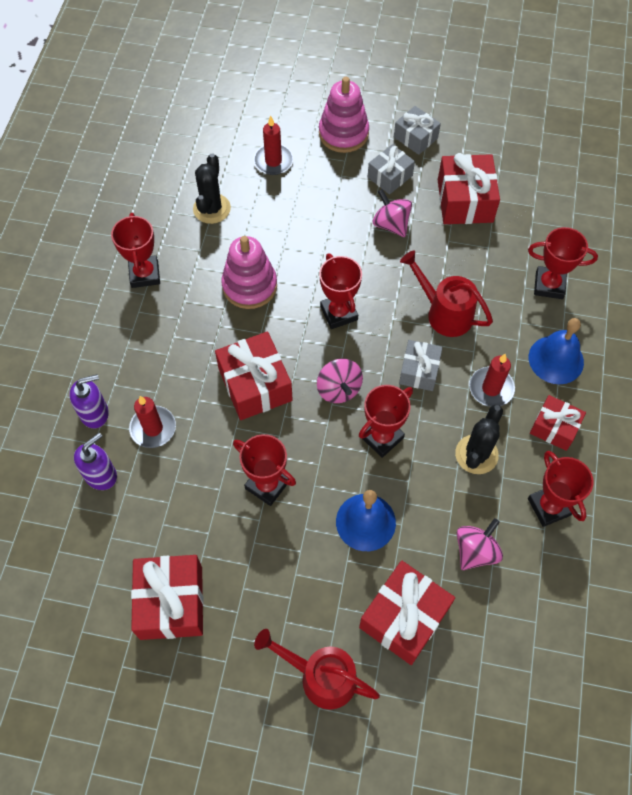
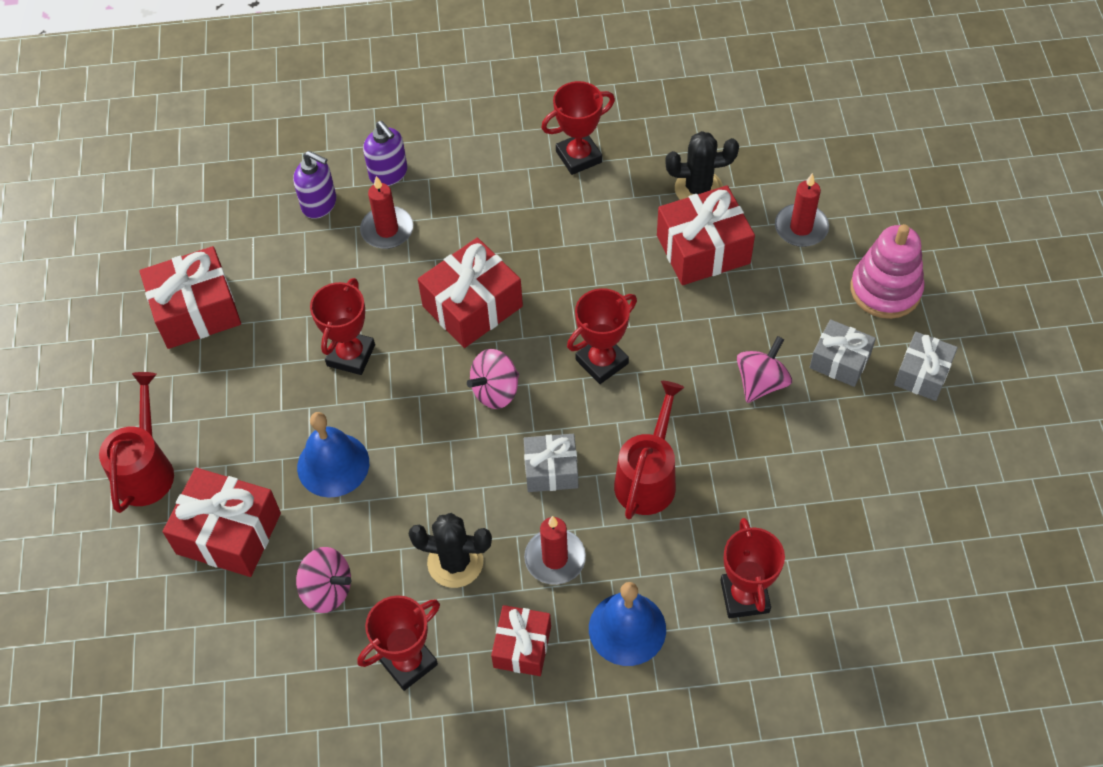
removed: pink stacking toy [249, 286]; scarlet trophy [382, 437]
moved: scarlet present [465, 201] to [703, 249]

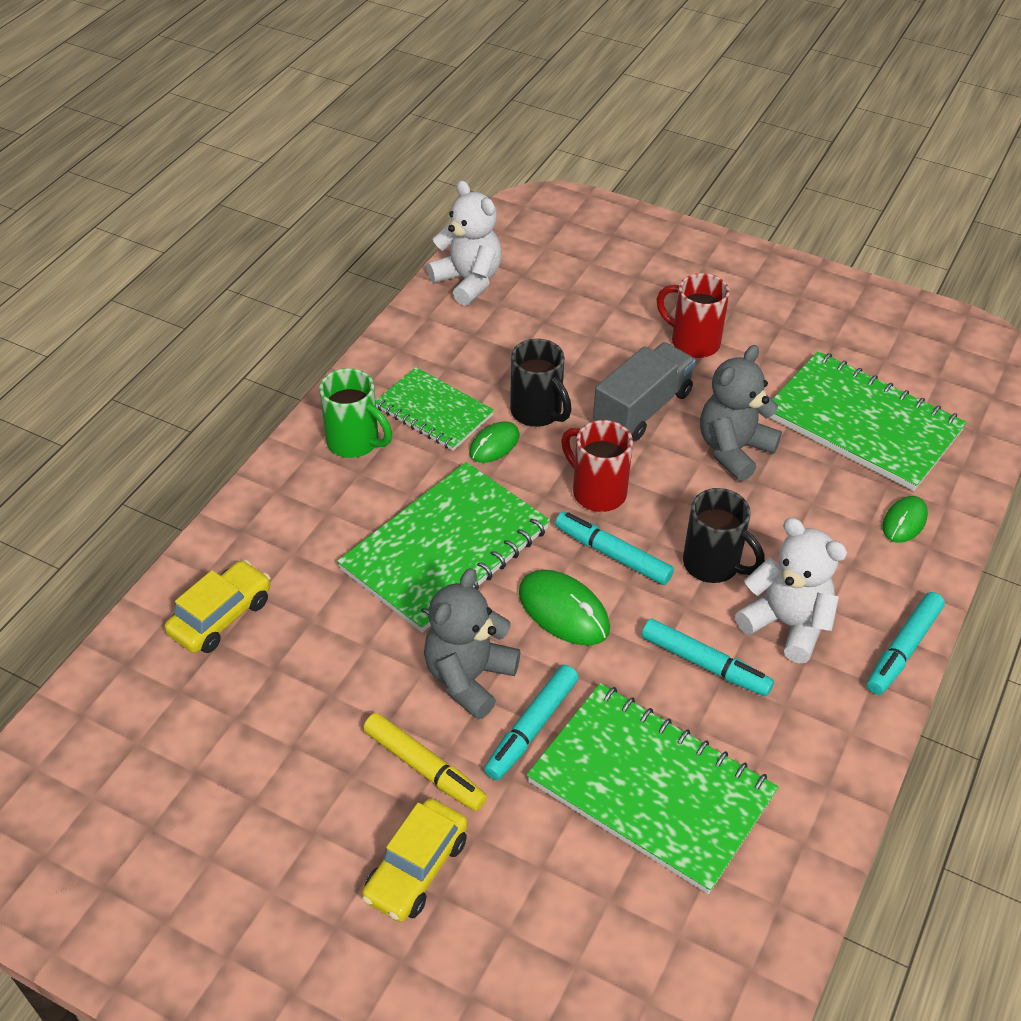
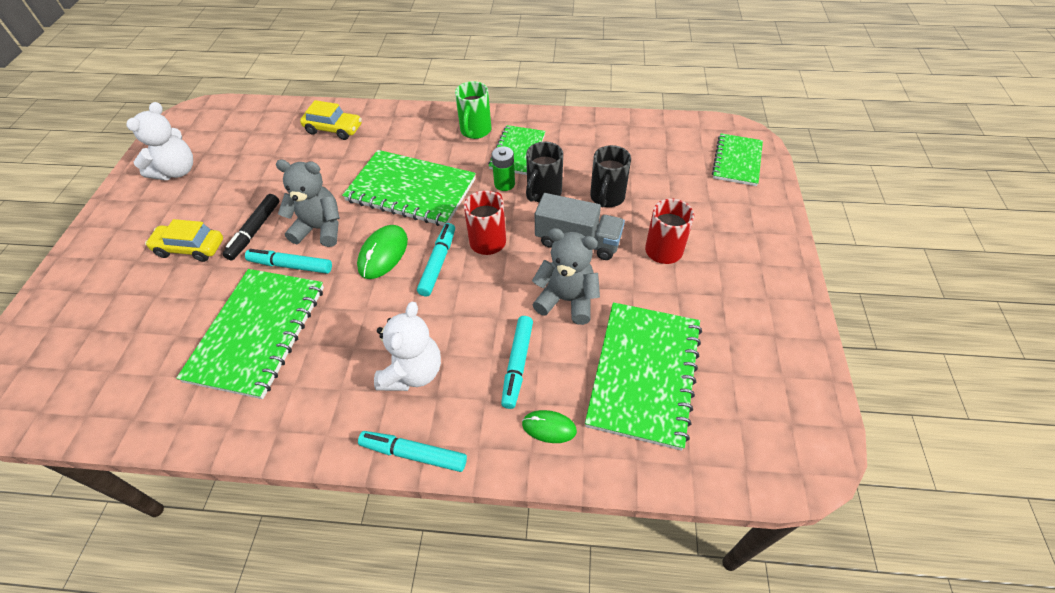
added: green exercise book [737, 161]
moved: white teddy [468, 281] to [177, 171]; aqua felt pen [705, 664] to [517, 364]; black mug [713, 565] to [607, 198]
replaced: green computer mouse [494, 444] to green AA battery [504, 184]
recoloured: golden felt pen [424, 768] to black felt pen [254, 231]

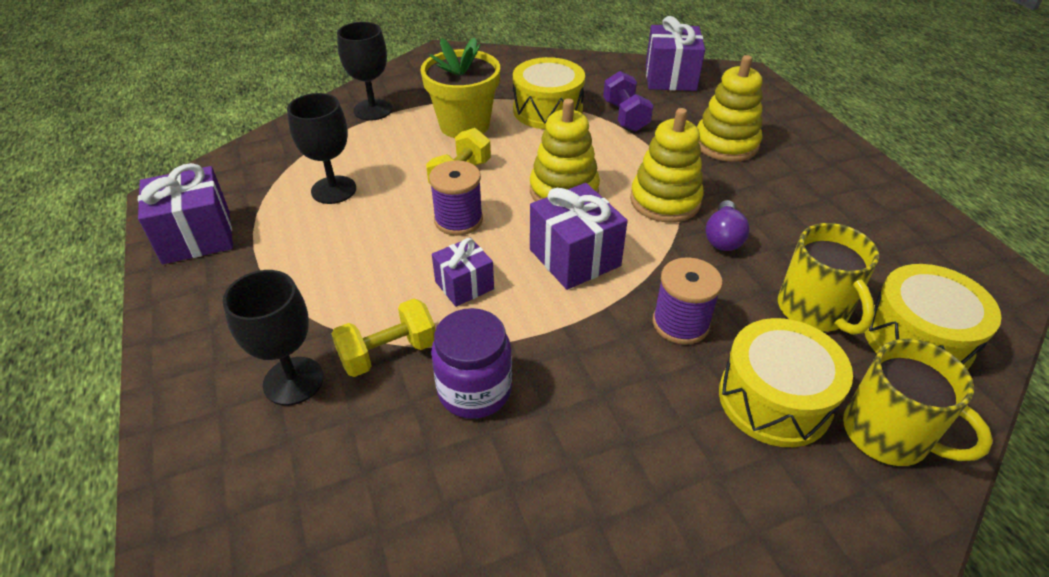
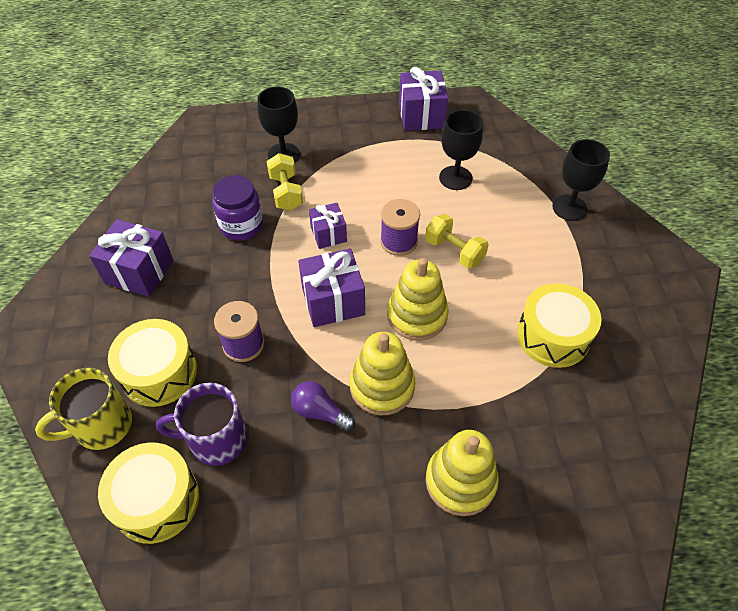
removed: golden plant pot [464, 125]; purple dumbbell [625, 116]
moved: purple present [670, 78] to [139, 272]
recoloured: golden mug [814, 310] to purple mug [216, 440]

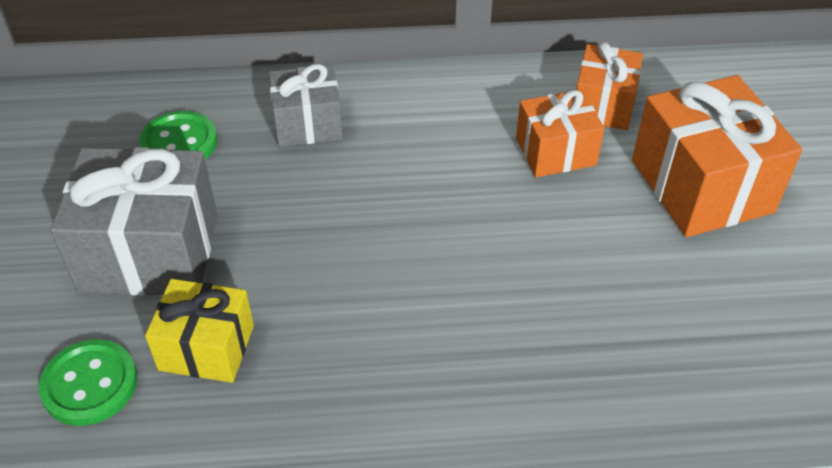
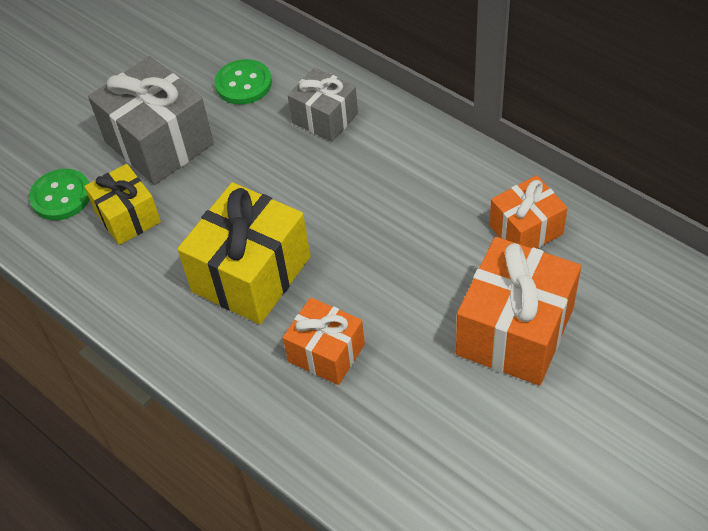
added: golden present [251, 274]
moved: orange-coloured present [555, 151] to [326, 353]

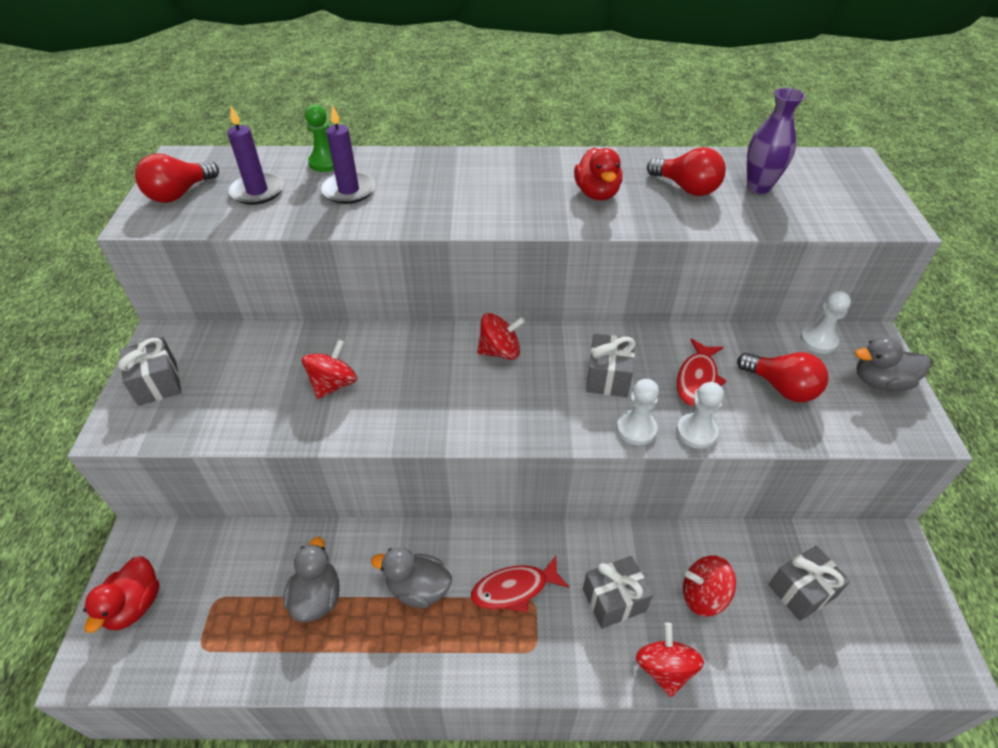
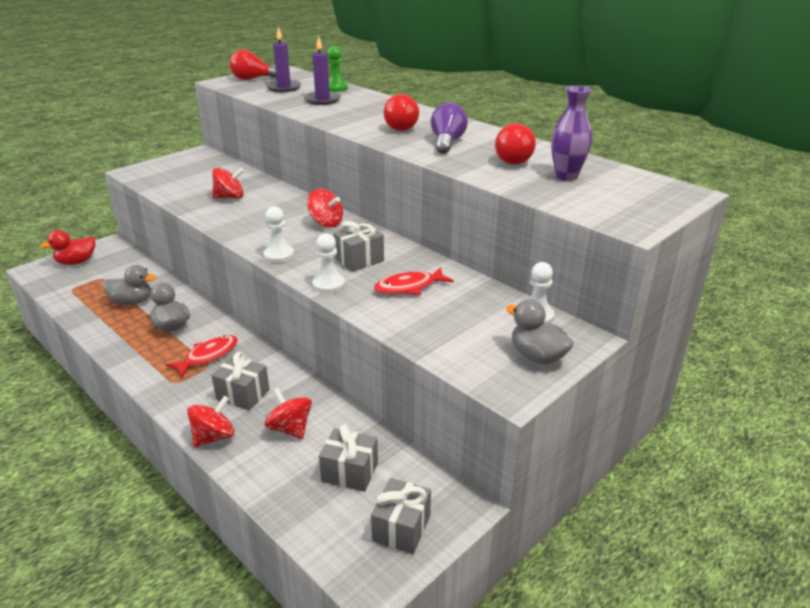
moved: white chess pawn [696, 432] to [279, 255]; grey present [157, 383] to [401, 528]; scarlet lightbulb [781, 388] to [400, 127]
replaced: scarlet duck [597, 193] to purple lightbulb [447, 142]
turned: grey duck [317, 597] = [132, 302] 45 degrees clockwise; scarlet fish figure [514, 589] = [208, 356] 105 degrees clockwise

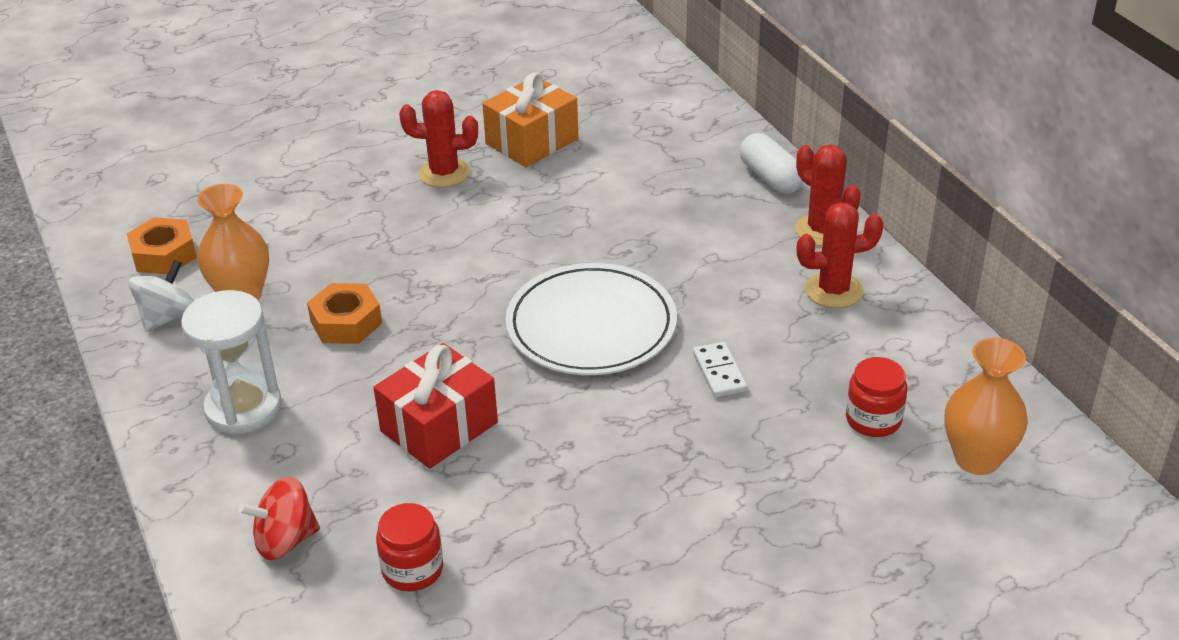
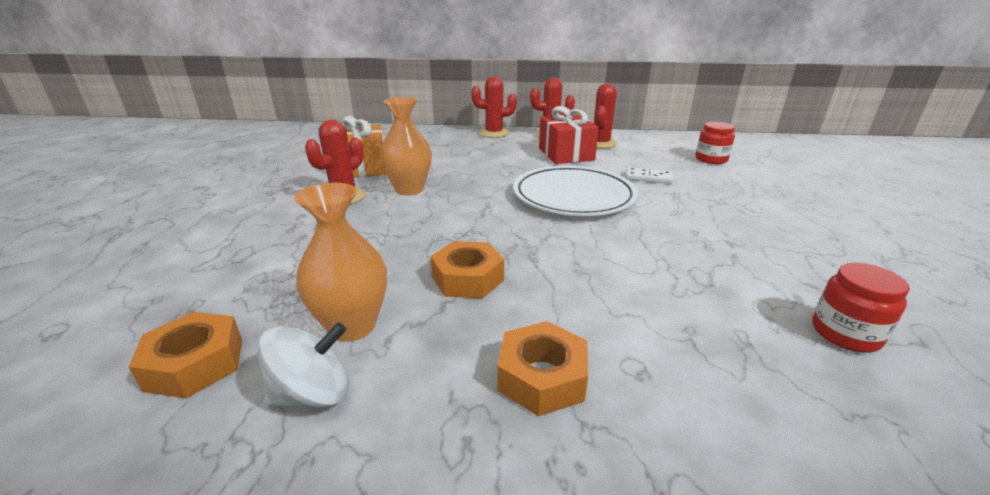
removed: scarlet spinning top [285, 540]
moved: orange-coloured tall vase [977, 459] to [409, 189]; scarlet present [439, 427] to [566, 154]
replaced: white pill shape [770, 178] to scarlet cactus [494, 133]; white sand timer [243, 408] to orange-coloured nut [542, 377]
turned: white spinning top [168, 317] = [313, 394] 90 degrees clockwise

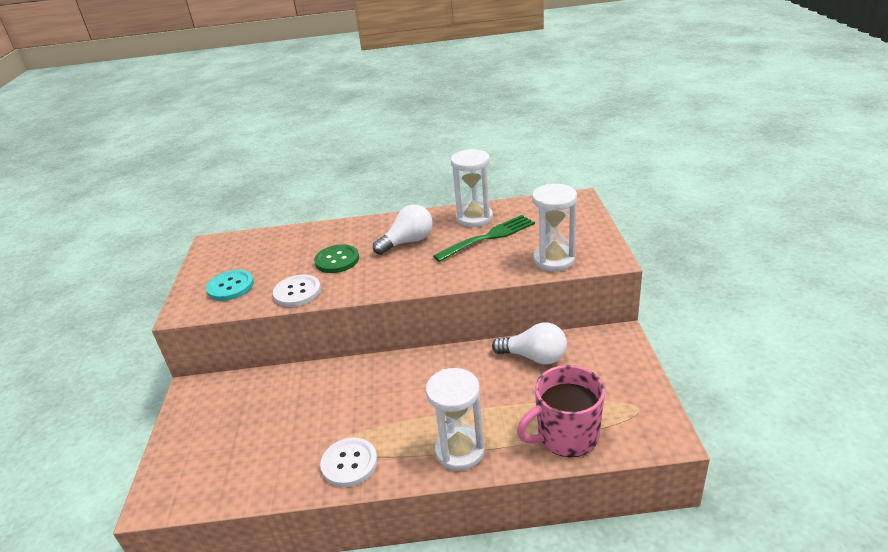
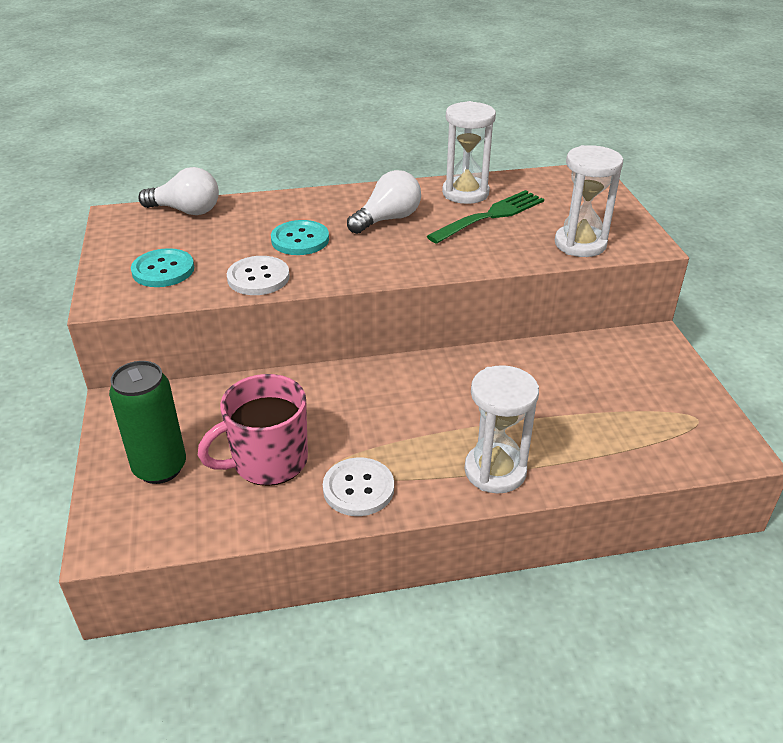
added: green tin [160, 468]
moved: white lightbulb [534, 357] to [186, 211]; pink mug [566, 436] to [268, 461]
recoloured: green sewing button [337, 260] to aqua sewing button [300, 240]

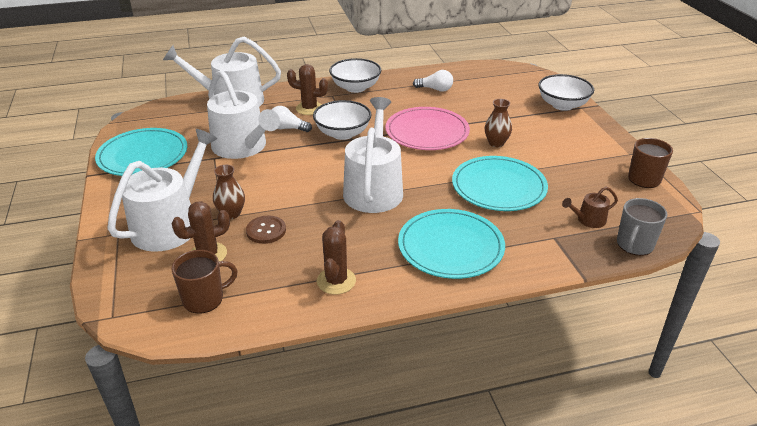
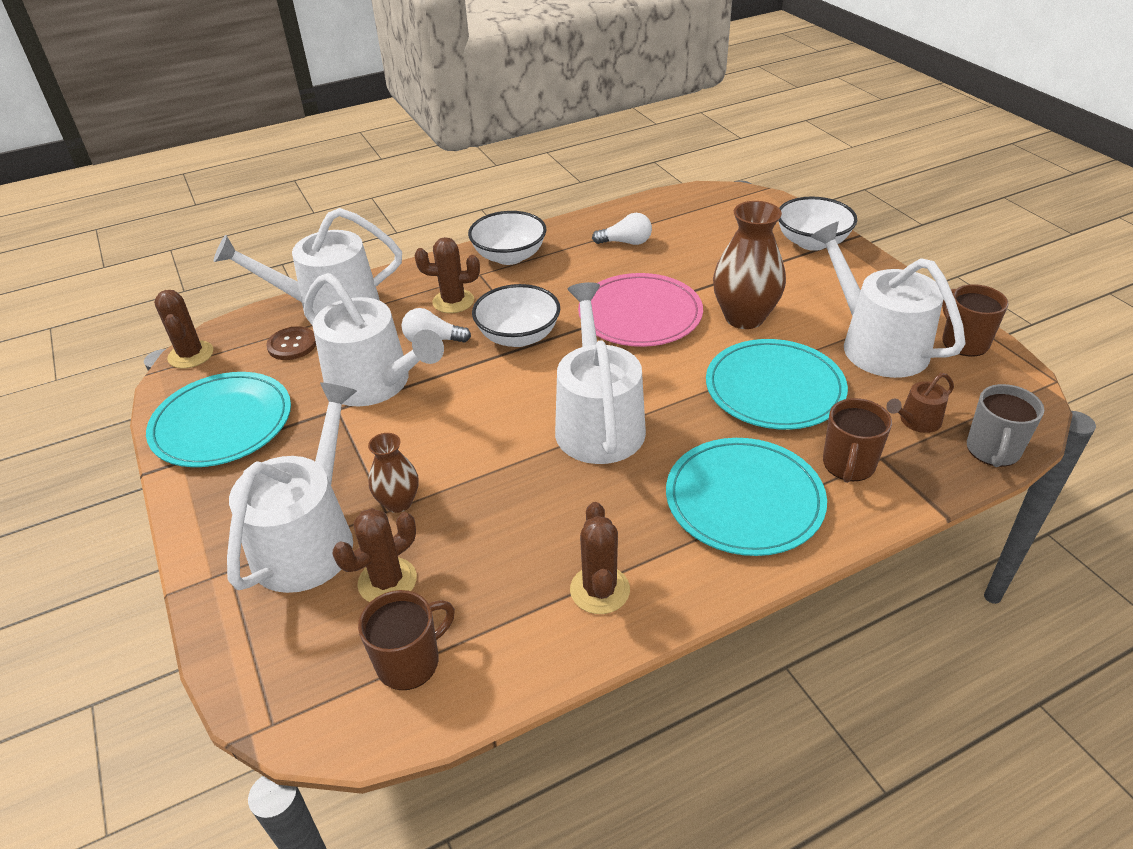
added: russet cactus [191, 355]; white watering can [876, 344]; russet mug [848, 465]
moved: russet sewing button [266, 231] to [292, 345]
resized: russet tall vase [496, 143] = [744, 317] x1.77

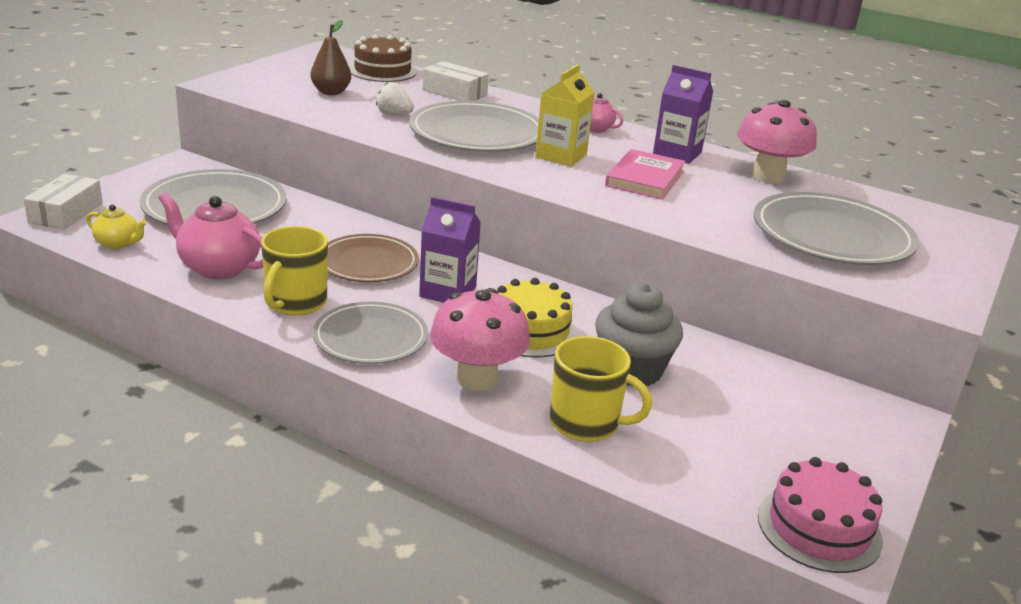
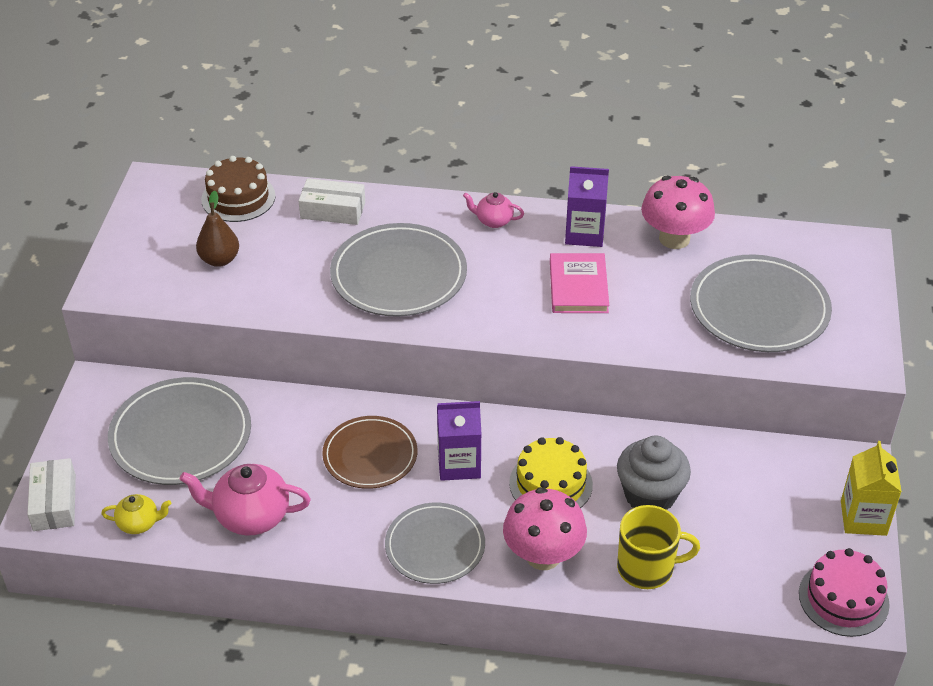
removed: golden mug [295, 303]; white toy strawberry [394, 114]
moved: golden milk carton [561, 156] to [863, 518]

